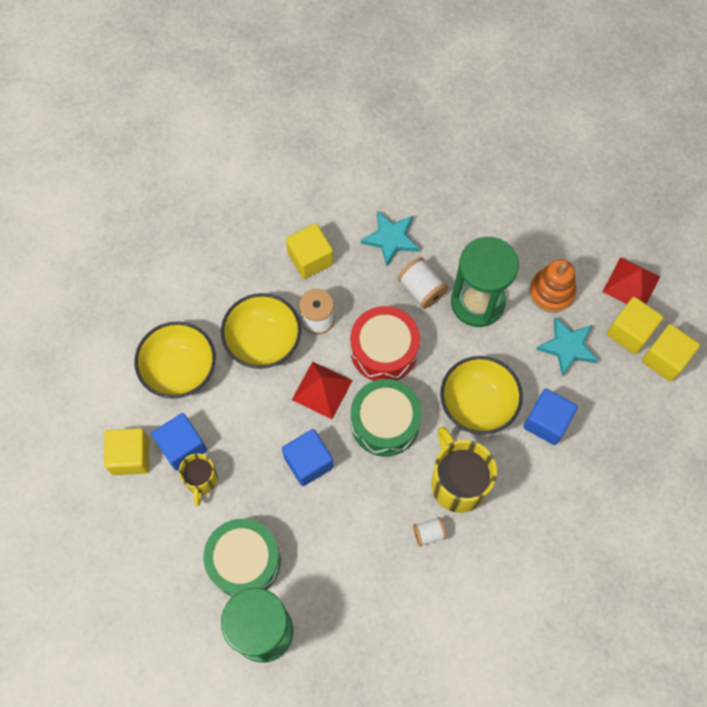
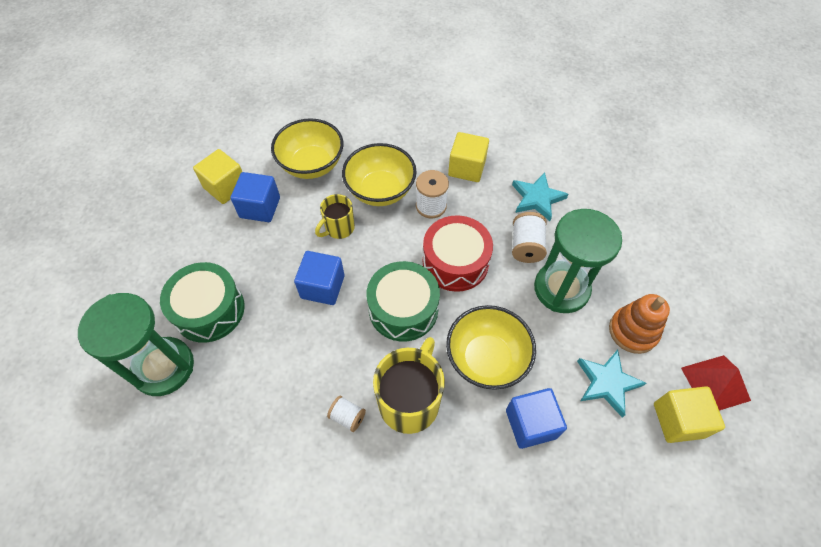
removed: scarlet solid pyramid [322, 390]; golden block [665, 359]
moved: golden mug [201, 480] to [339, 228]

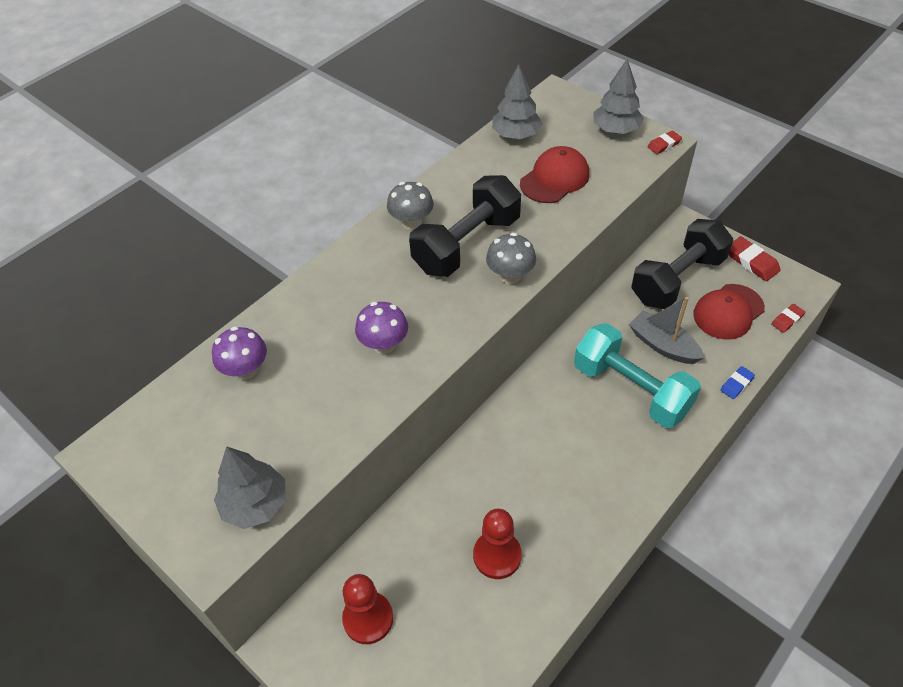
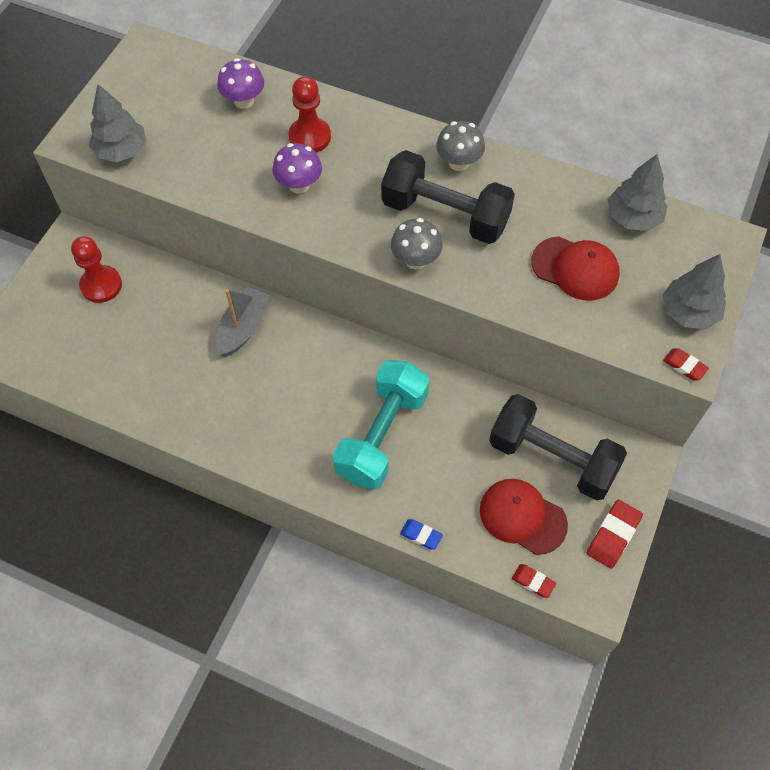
moved: grey boat [663, 345] to [243, 328]; scarlet chess pawn [497, 555] to [310, 137]

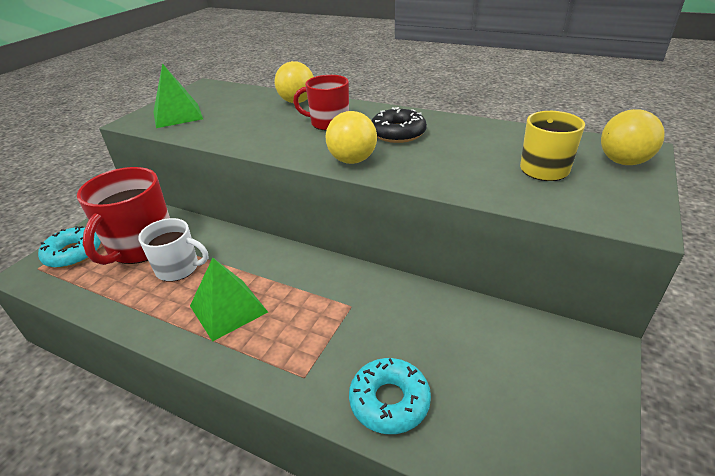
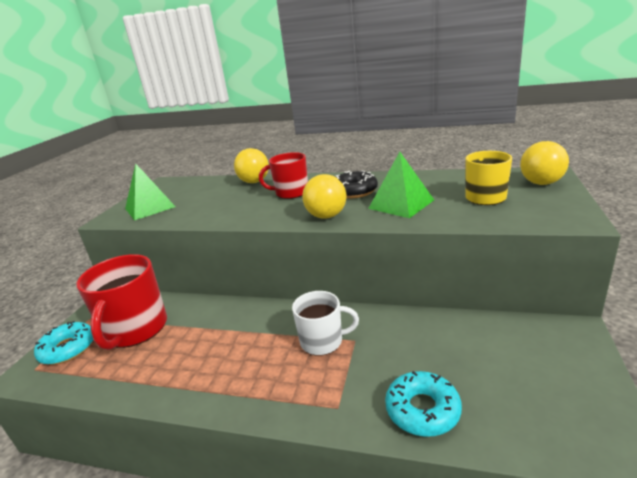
moved: white mug [178, 268] to [322, 341]; green solid pyramid [228, 309] to [401, 204]

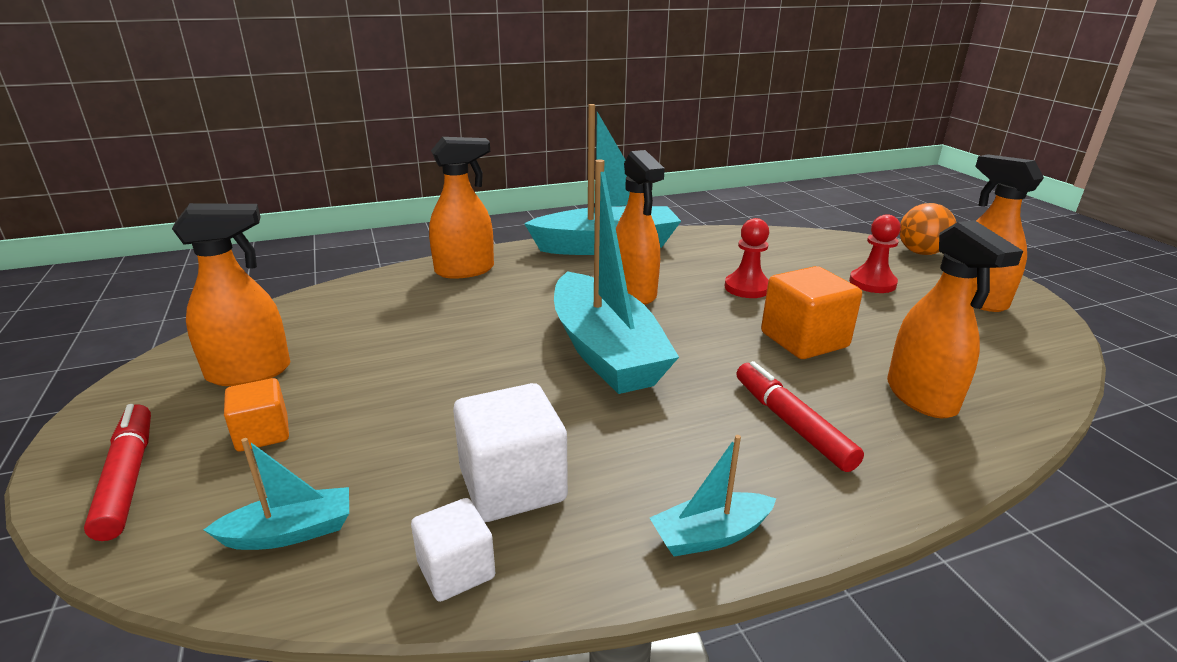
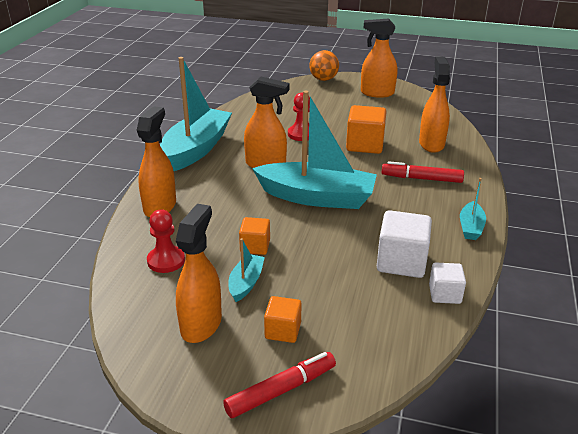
added: orange-coloured block [255, 246]
moved: scarlet chess pawn [872, 283] to [166, 261]; aqua boat [290, 532] to [246, 283]
turned: scarlet felt pen [128, 478] = [281, 390] 135 degrees clockwise; orange-coloured spray cleaner [921, 397] = [431, 144] 105 degrees counterclockwise

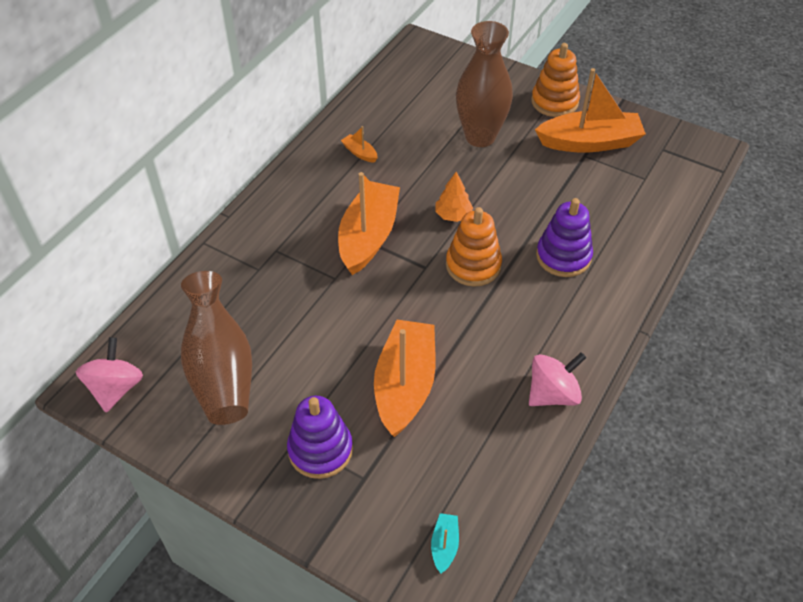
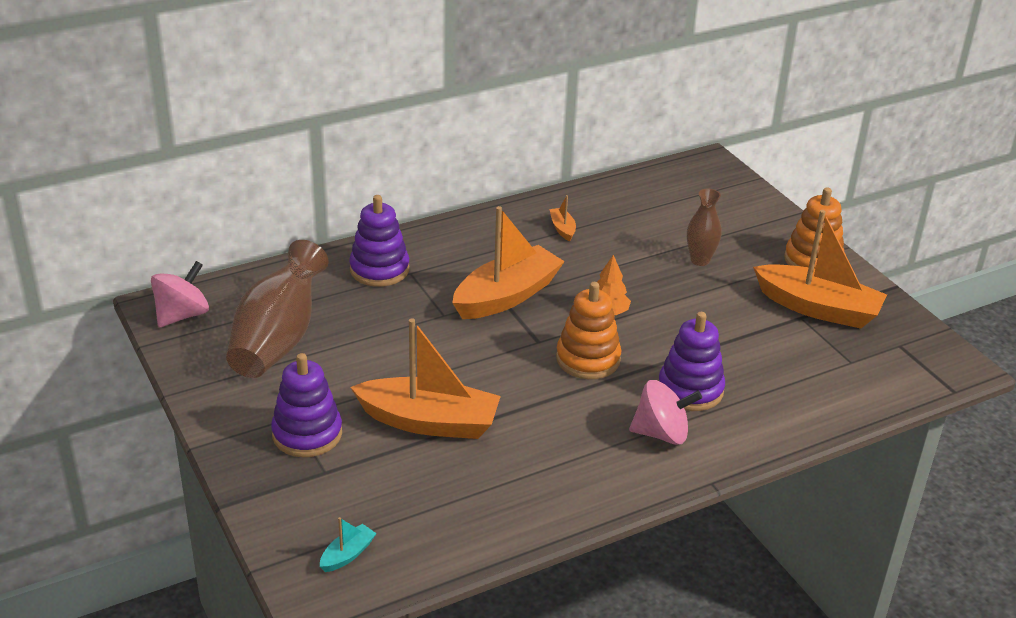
added: purple stacking toy [379, 269]
moved: pink spinning top [552, 394] to [661, 433]
turned: orange-coloured boat [405, 385] = [429, 422] 60 degrees clockwise
resized: russet tall vase [480, 137] = [700, 260] x0.53

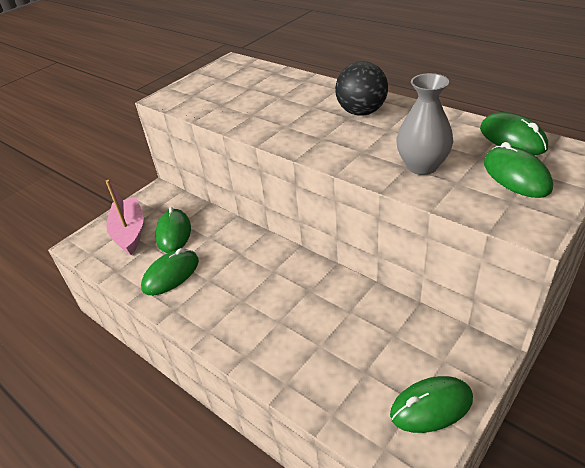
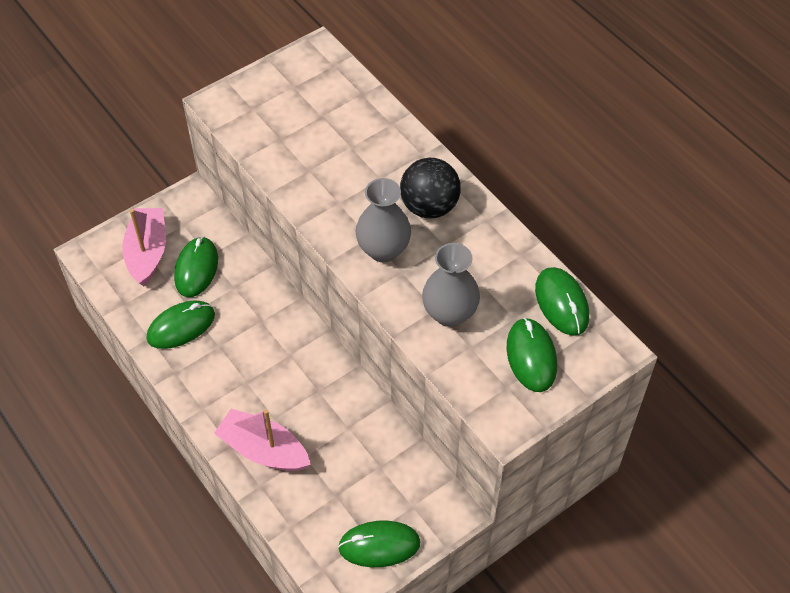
added: pink boat [263, 450]; grey tall vase [383, 250]

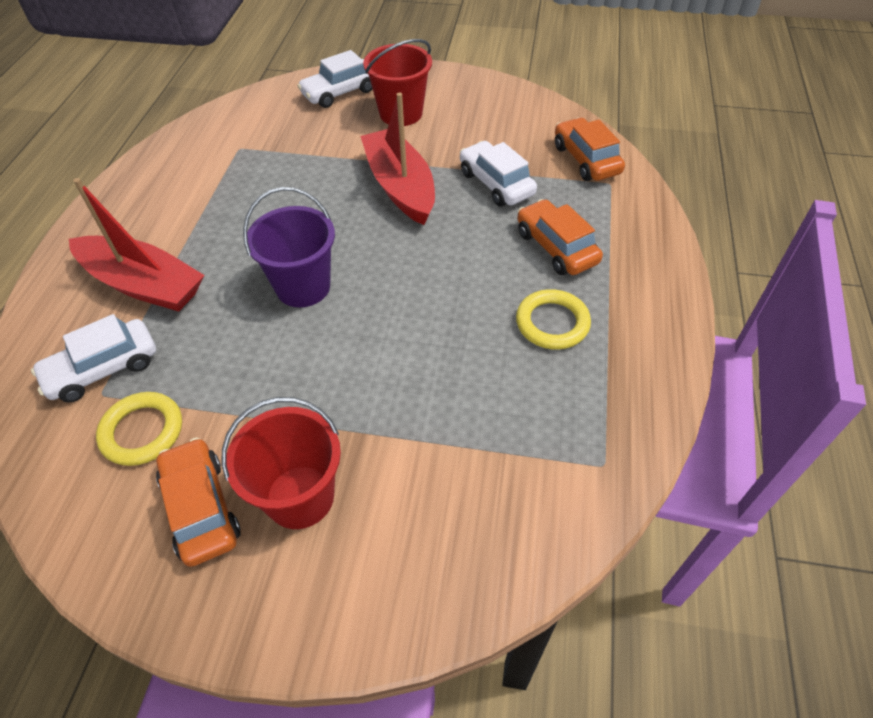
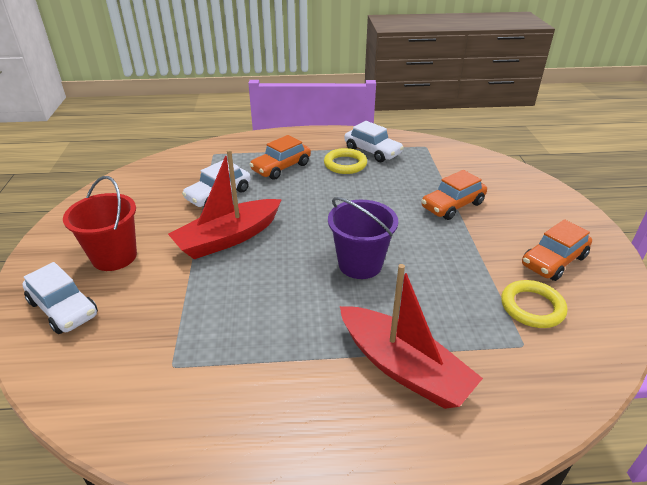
removed: scarlet pail [300, 497]
moved: white car [103, 369] to [372, 151]; orange-coloured car [586, 160] to [452, 205]
turned: scarlet boat [143, 285] = [403, 367] 120 degrees clockwise

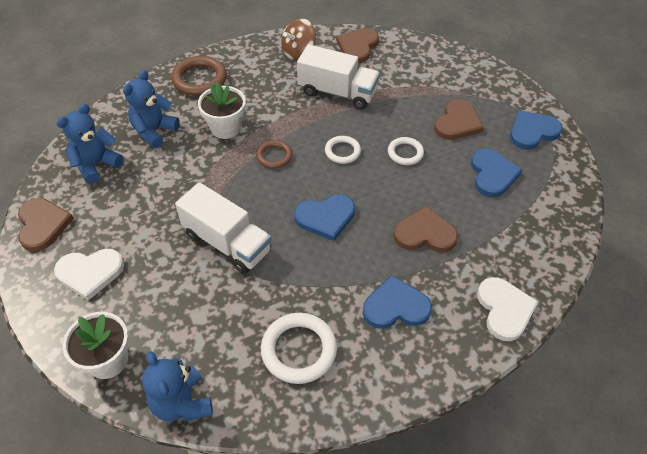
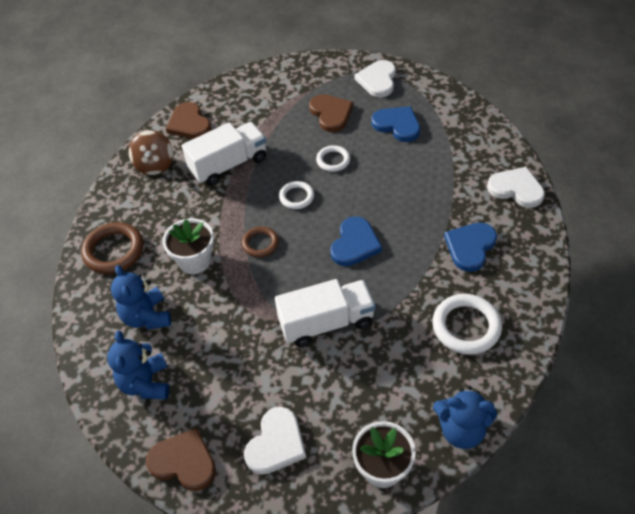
removed: russet heart [425, 233]
recoloured: royal blue heart [532, 132] to white heart [377, 80]

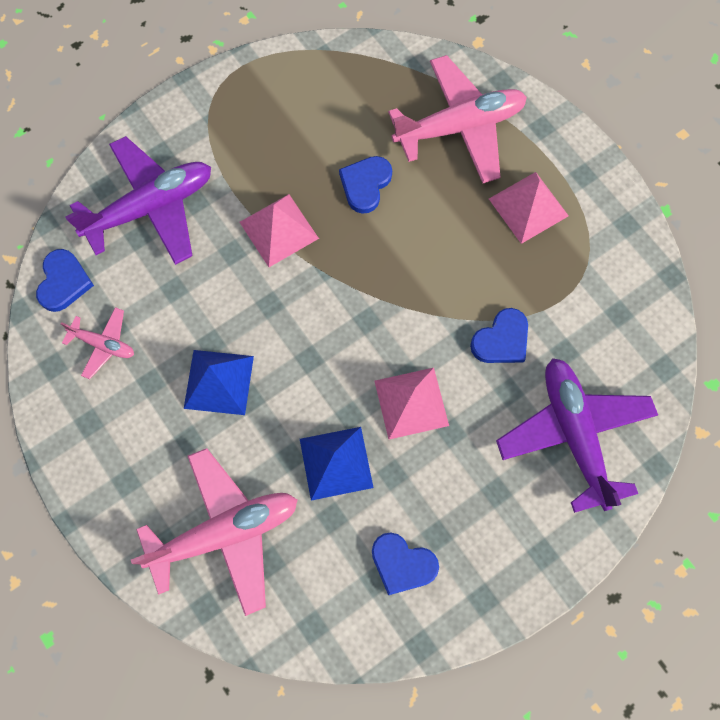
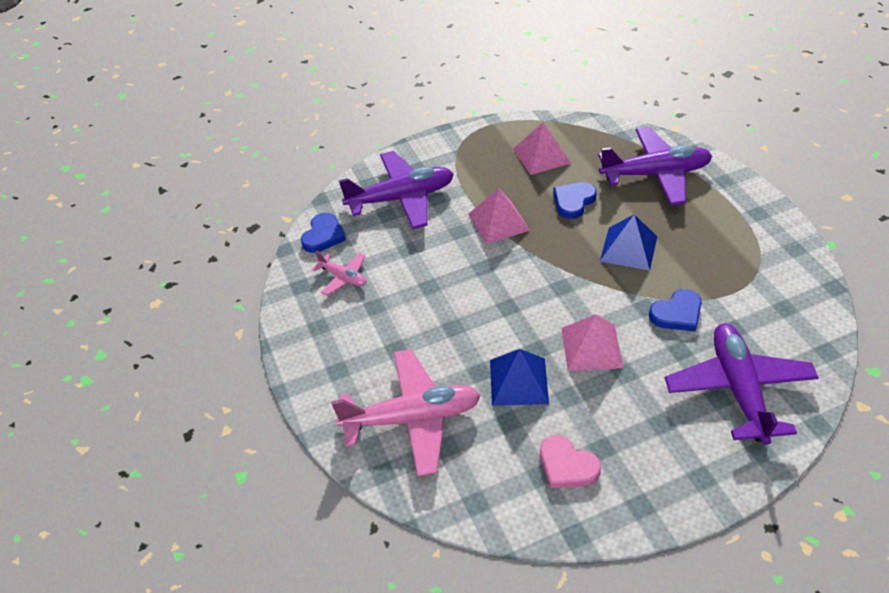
moved: pink solid pyramid [528, 207] to [541, 155]; royal blue solid pyramid [219, 382] to [628, 248]
recoloured: royal blue heart [402, 564] to pink heart [567, 466]; pink toy plane [459, 127] to purple toy plane [655, 174]

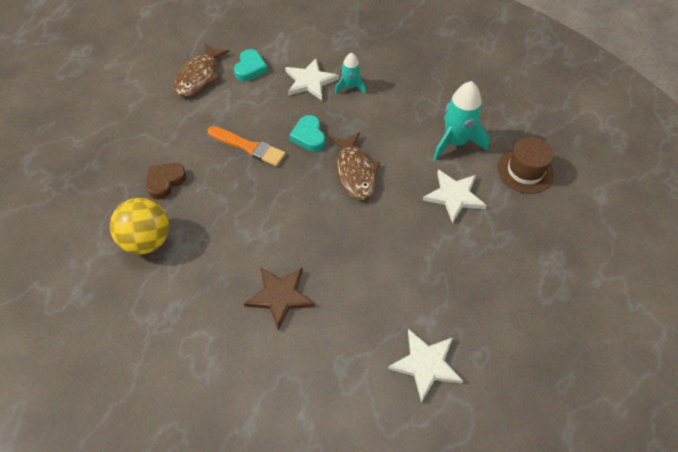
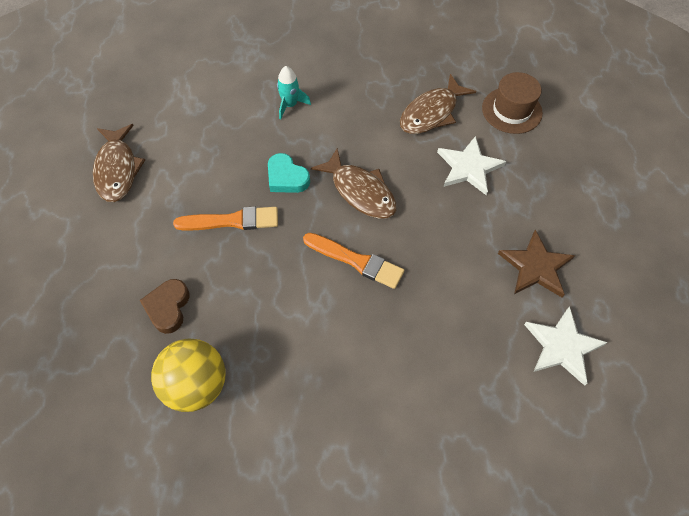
removed: aqua heart [250, 68]; white star [310, 81]
added: orange-coloured paint brush [356, 261]
moved: russet star [280, 296] to [535, 267]
replaced: aqua toy rocket [455, 142] to russet fish figure [431, 113]

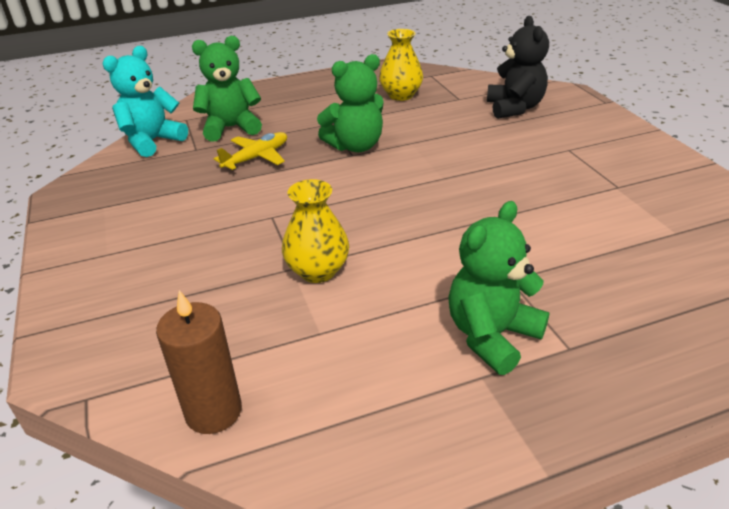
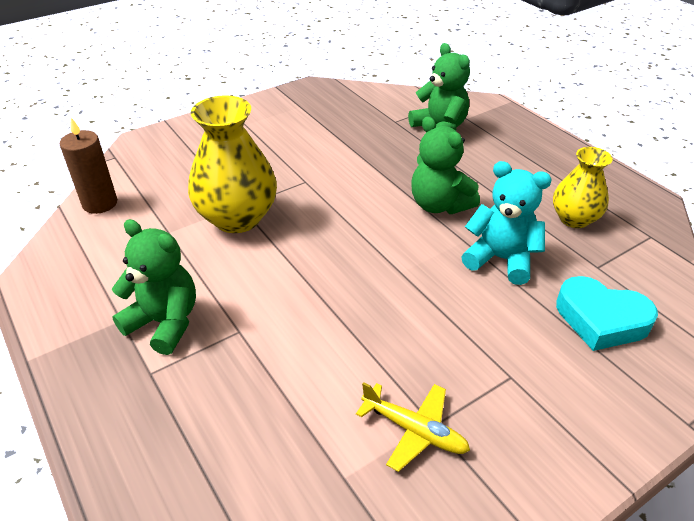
moved: golden toy plane [256, 158] to [414, 430]; aqua teddy [152, 141] to [501, 259]
replaced: black teddy [514, 108] to aqua heart [601, 319]
resized: golden tall vase [317, 271] = [237, 218] x1.63

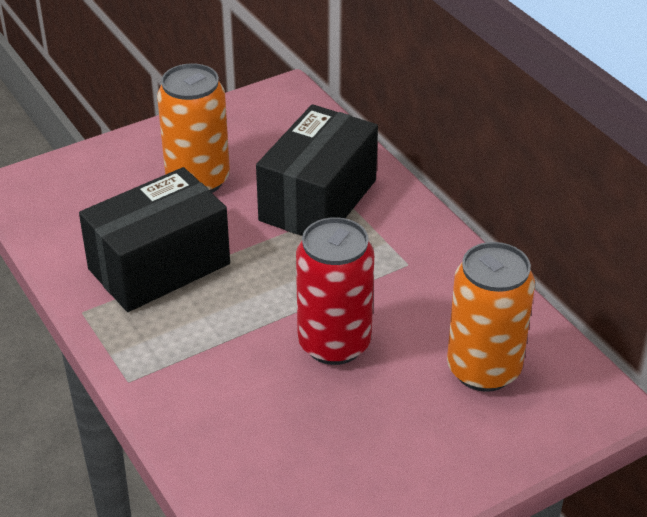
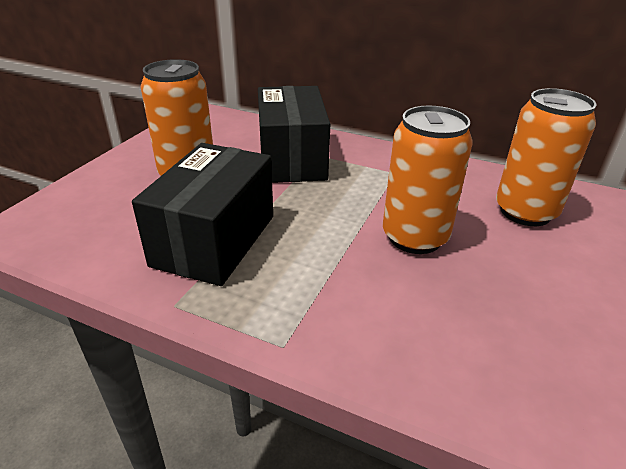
recoloured: scarlet tin [334, 343] to orange-coloured tin [415, 237]

